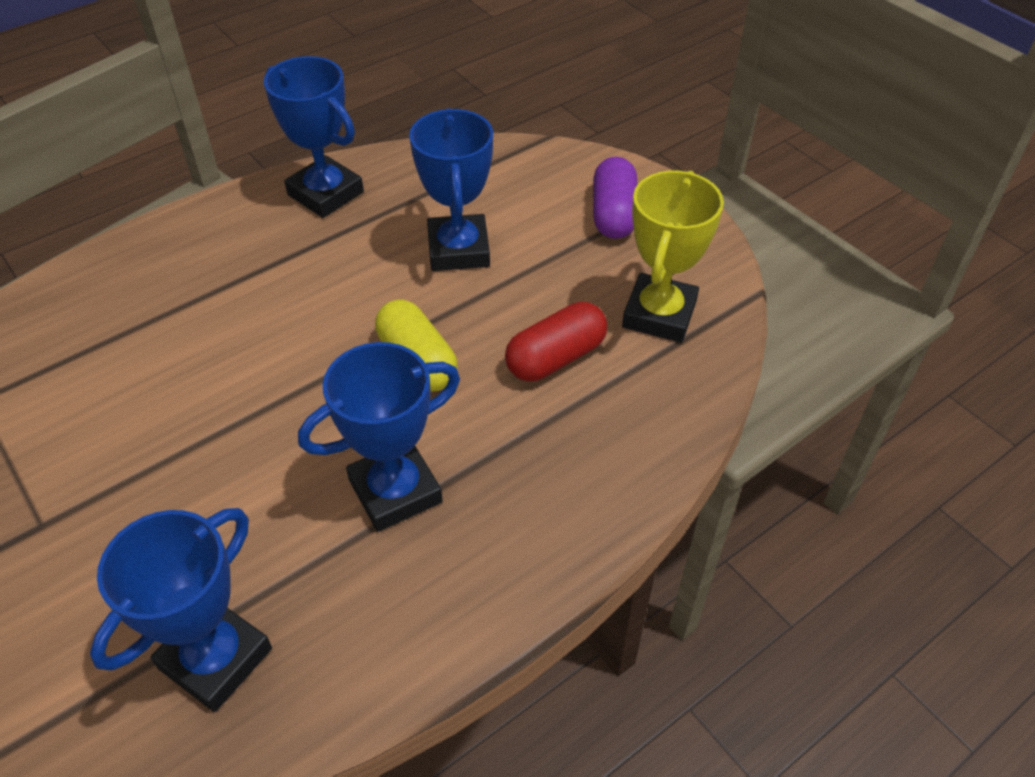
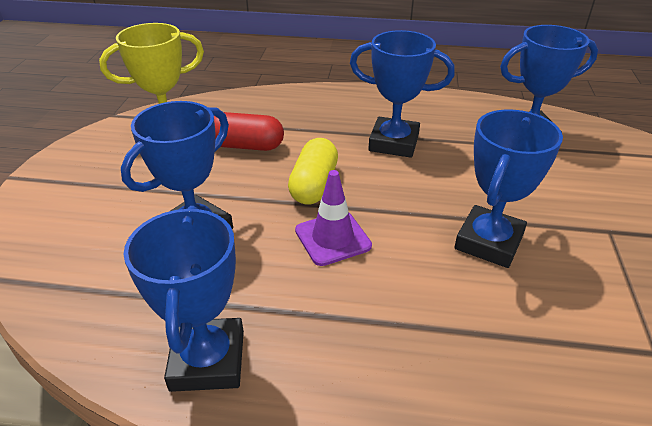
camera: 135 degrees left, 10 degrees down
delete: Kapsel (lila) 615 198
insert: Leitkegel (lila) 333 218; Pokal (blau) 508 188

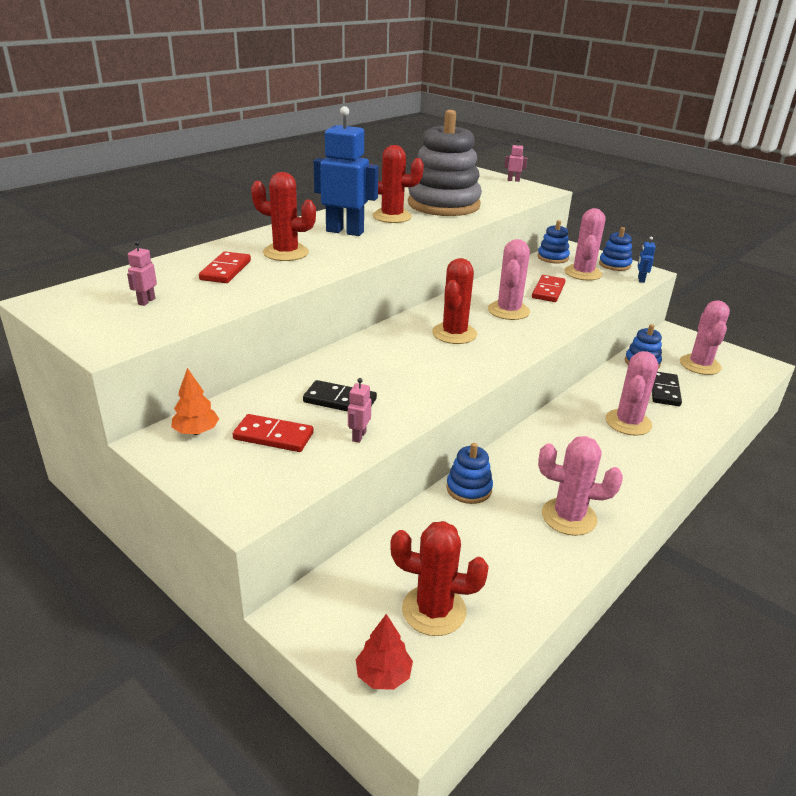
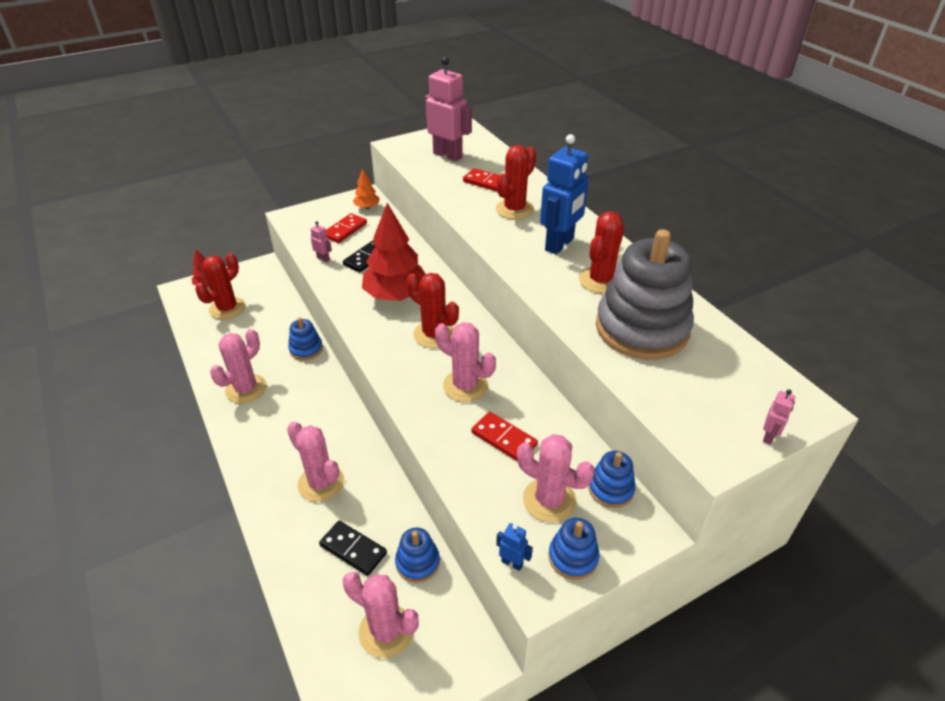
camera: 110 degrees right, 10 degrees up
insert: Baum (rot) 393 252
resize: Roboter (rosa) 142 273 = 448 109 x2.37

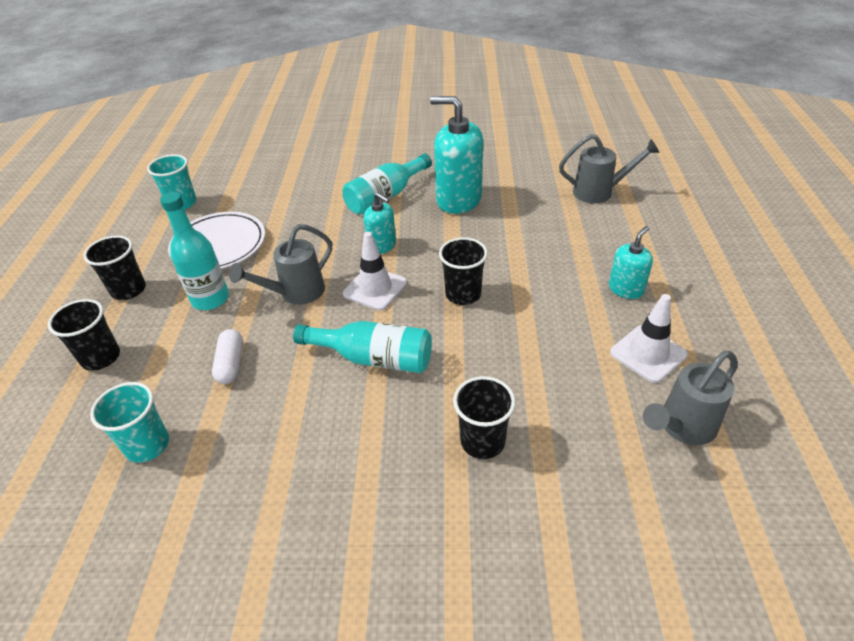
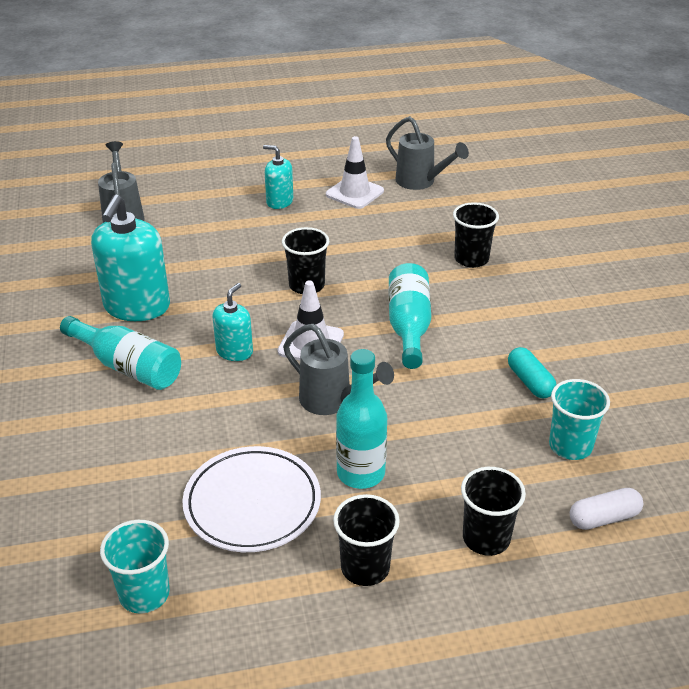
camera: 105 degrees left, 5 degrees down
insert: Kapsel (türkis) 532 372
move: Kapsel (weiß) 227 356 to 606 509

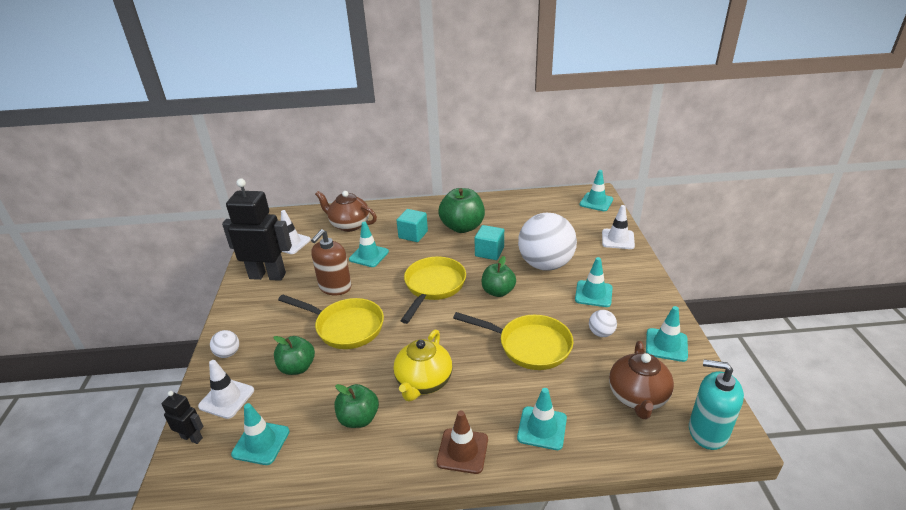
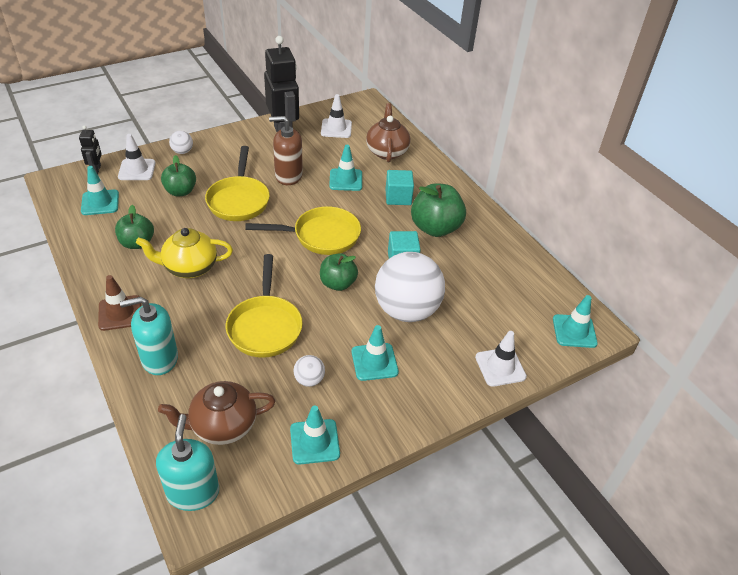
camera: 60 degrees right, 10 degrees up
replace: Leitkegel (türkis) 542 419 to Seifenspender (türkis) 149 336

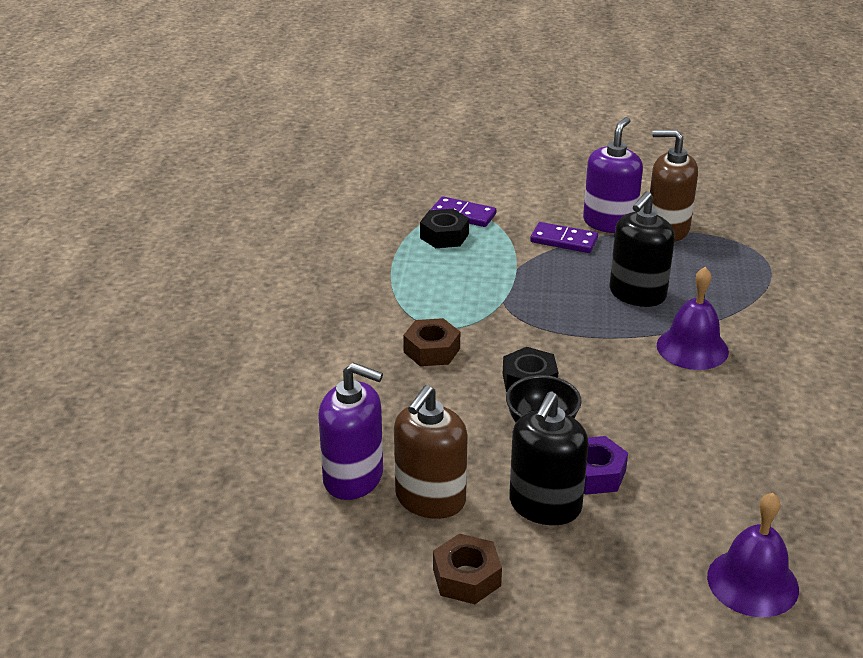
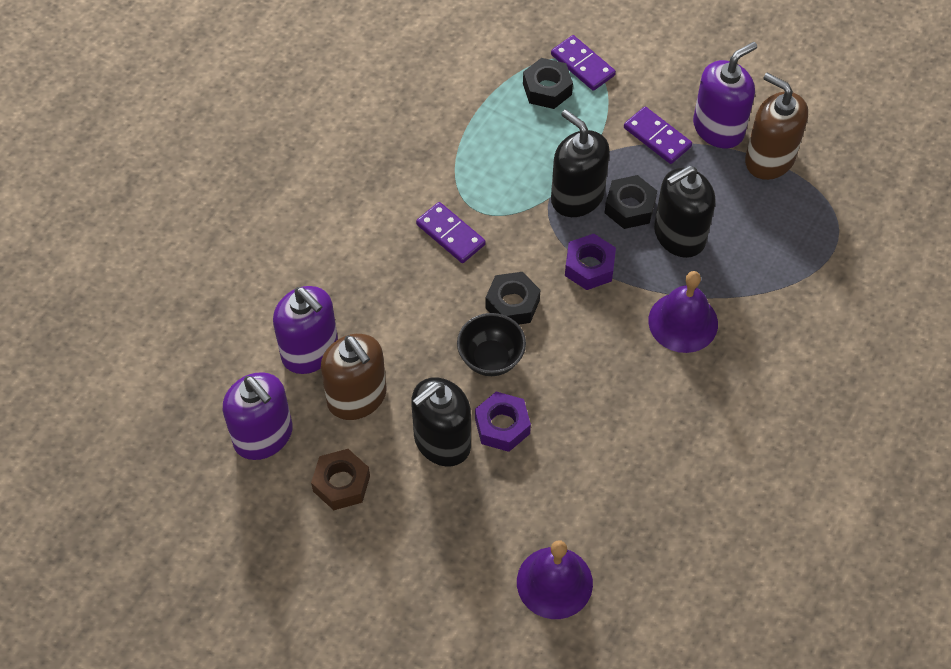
camera: 25 degrees right, 25 degrees up
insert: Seifenspender (lila) 258 416; Seifenspender (schwarz) 580 163; Sechskantmutter (lila) 590 262; Sechskantmutter (schwarz) 631 202
replace: Sechskantmutter (braun) 431 342 to Dominostein (lila) 451 232
rotate: Seifenspender (braun) 431 452 = 354 377 90 degrees counterclockwise

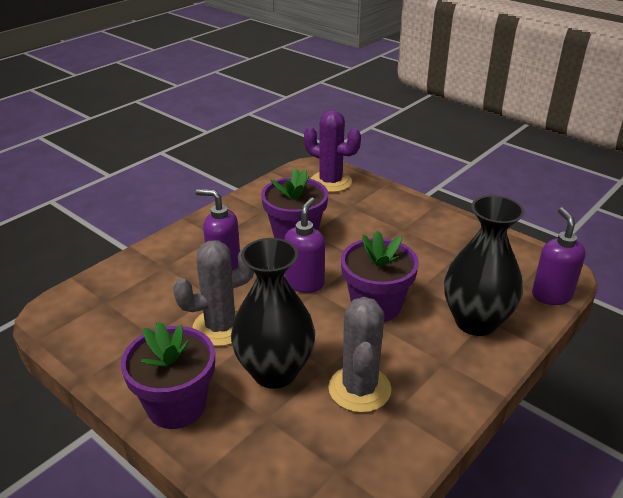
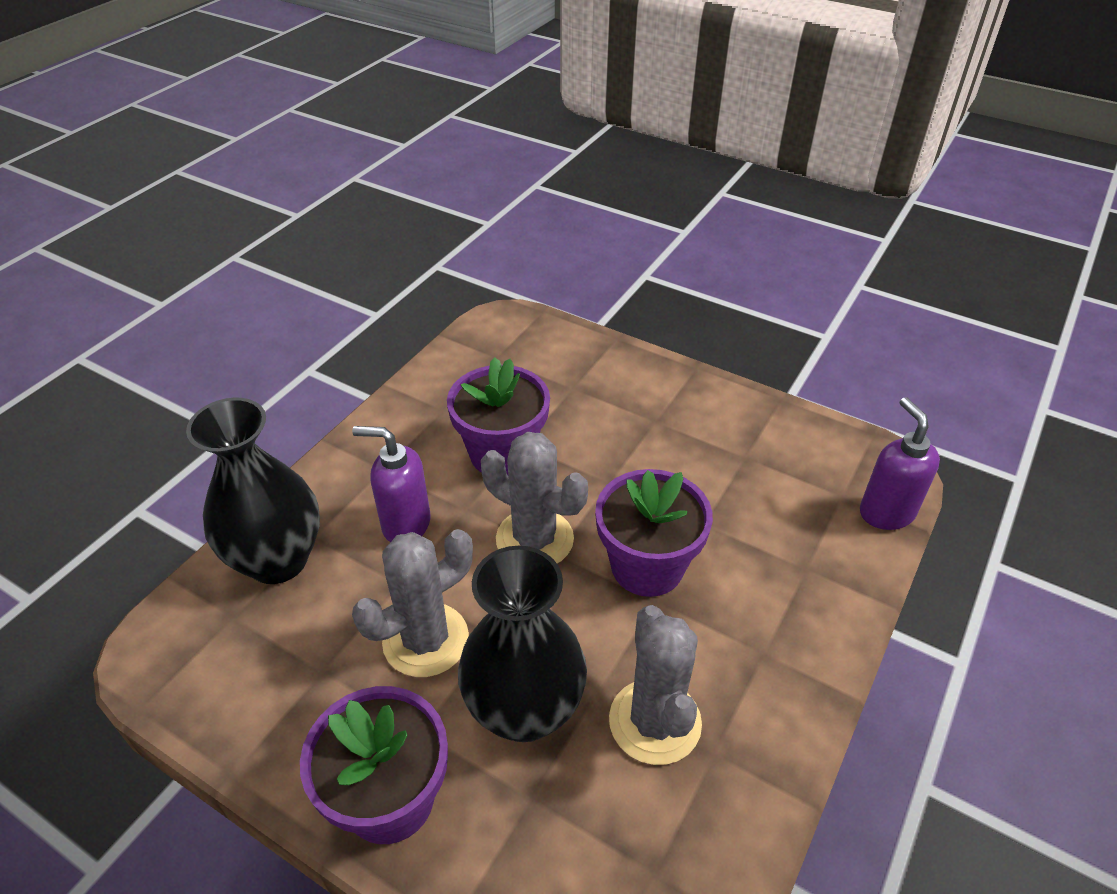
camera: 10 degrees left, 10 degrees up
delete: Kaktus (lila) 332 151
move: Vase (schwarz) 484 265 to 253 491
replace: Seifenspender (lila) 304 245 to Kaktus (grau) 534 497

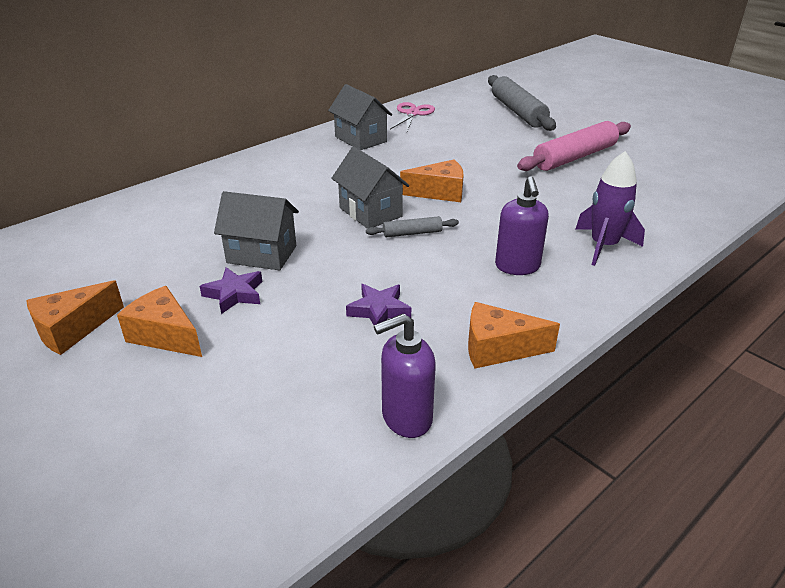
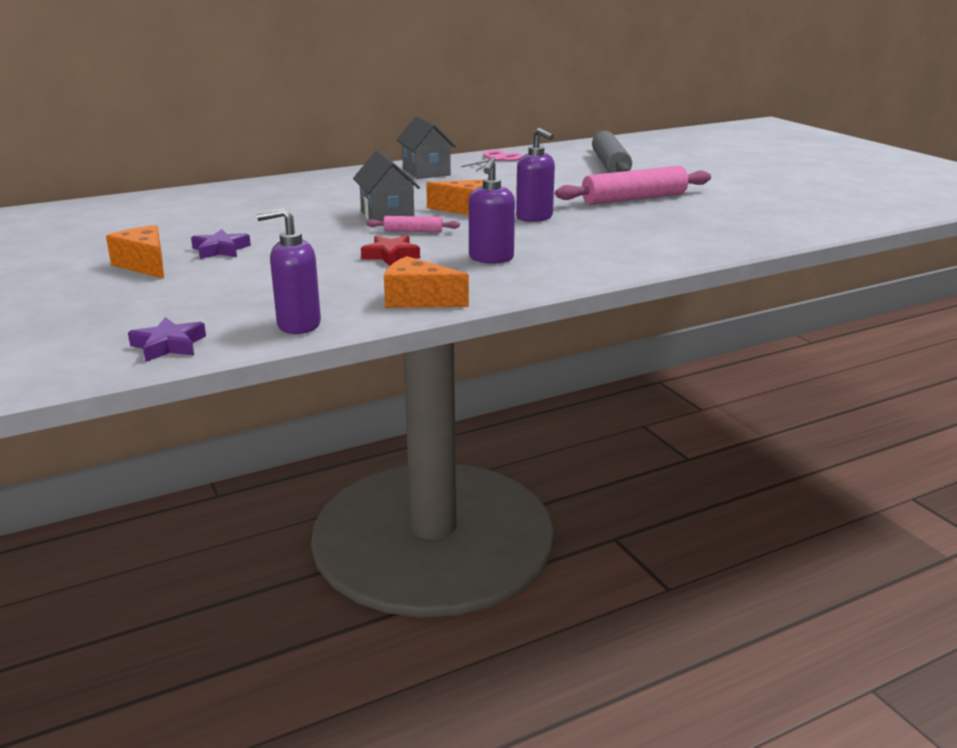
camera: 15 degrees right, 10 degrees down
delete: Käse (orange) 75 317; Haus (grau) 256 230; Rakete (lila) 610 208
insert: Stern (rot) 390 250; Seifenspender (lila) 535 175
move: Stern (lila) 378 304 to 167 339
recolor: Nudelholz (grau) 412 226 to Nudelholz (rosa) 413 224

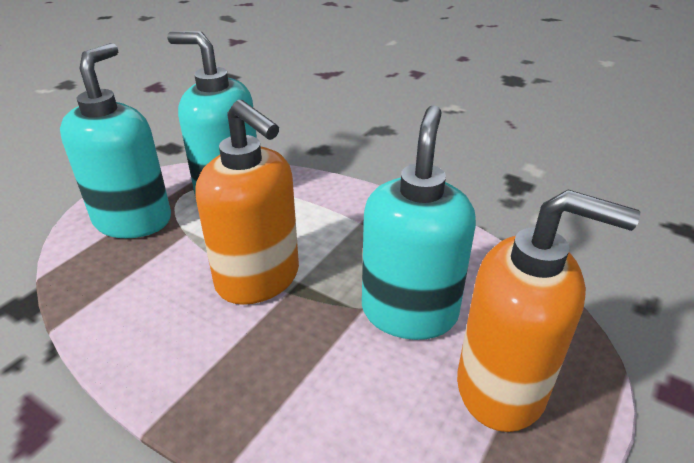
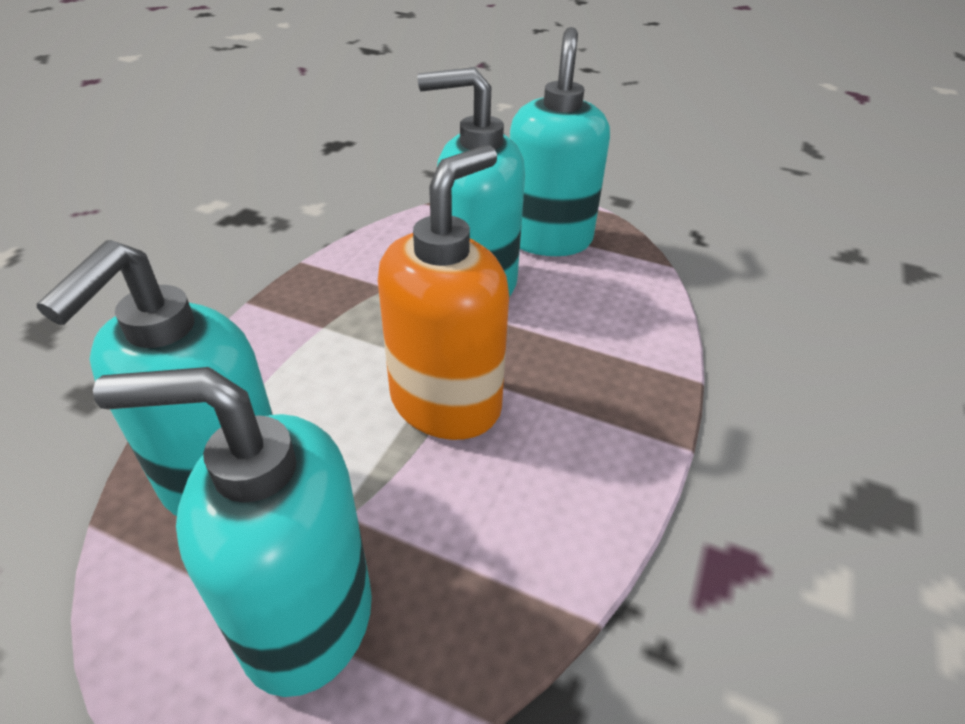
camera: 100 degrees left, 5 degrees up
recolor: Seifenspender (orange) 548 311 to Seifenspender (türkis) 560 141

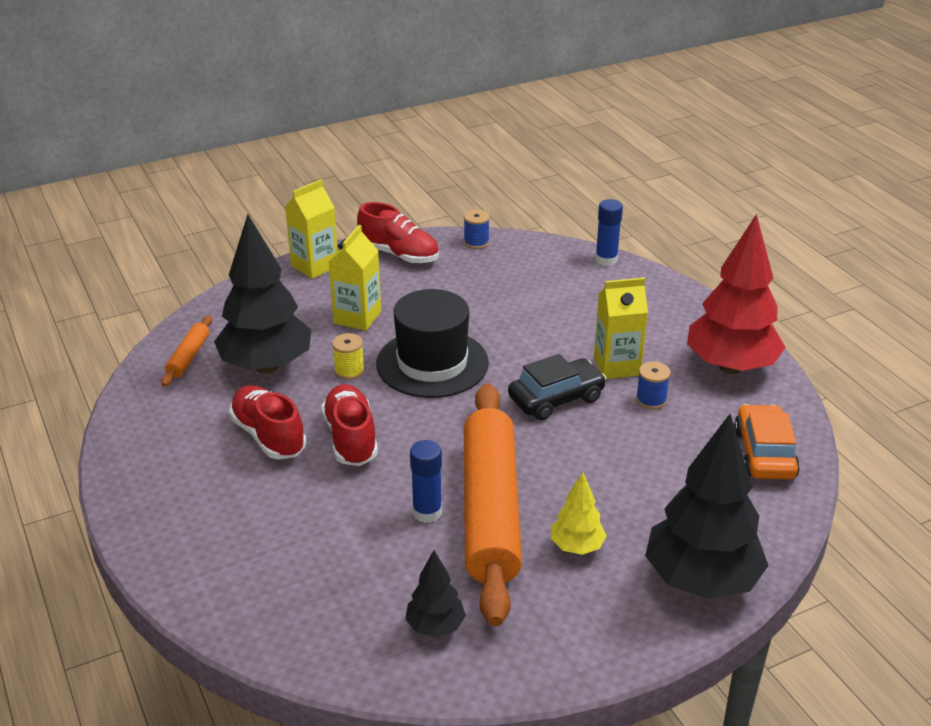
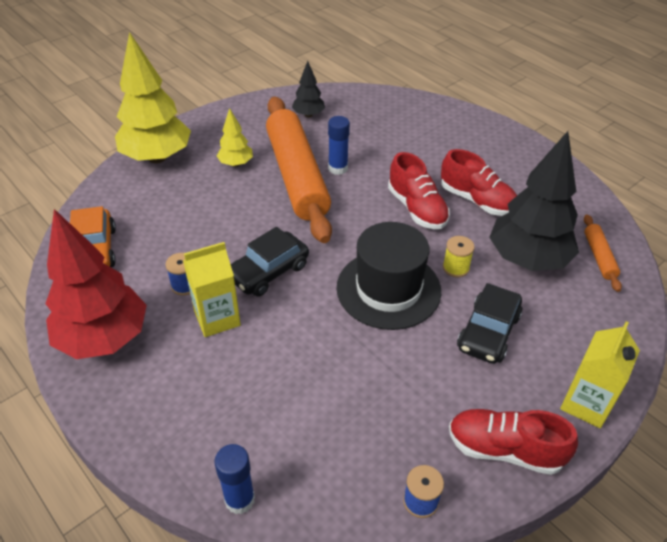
camera: 165 degrees right, 10 degrees up
replace: Getränkekarton (gelb) 355 278 to Auto (schwarz) 489 323
recolor: Baum (schwarz) 707 506 to Baum (gelb) 153 97

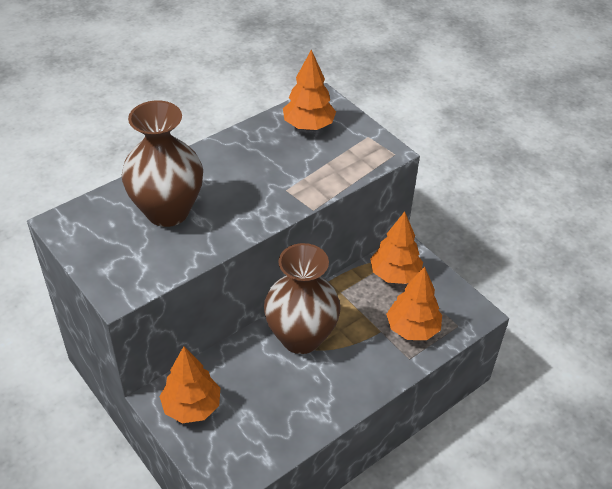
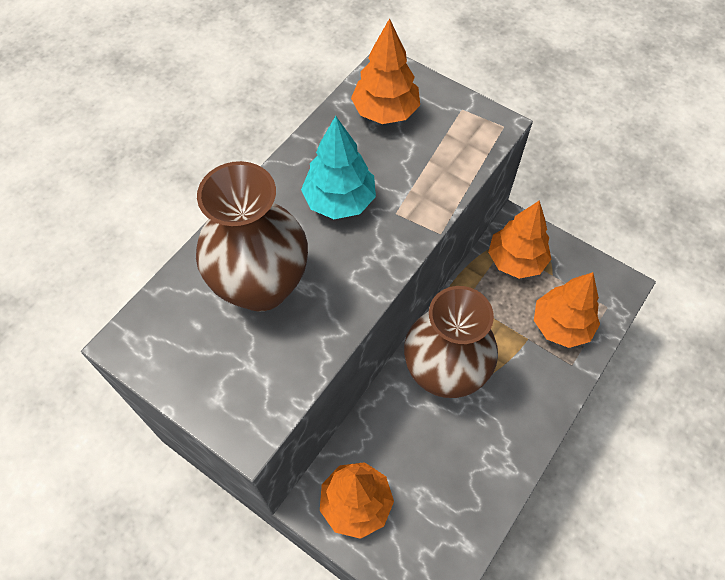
camera: 15 degrees left, 15 degrees up
insert: Baum (türkis) 338 167

